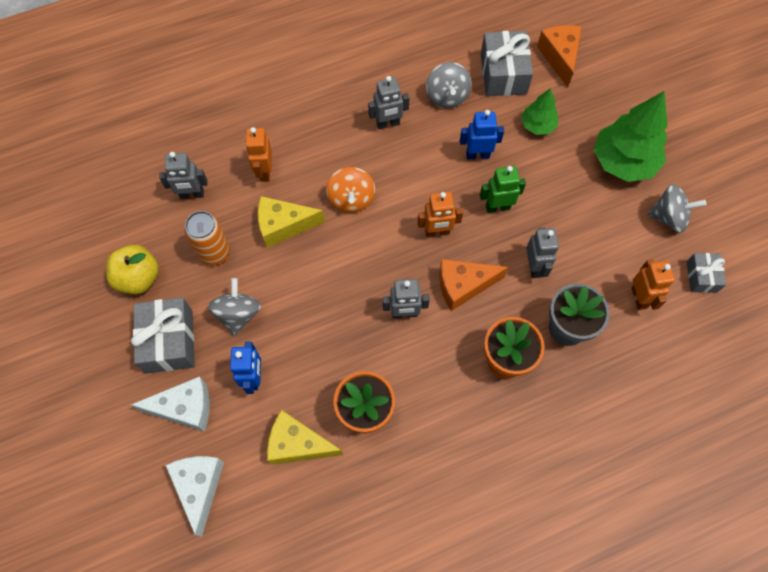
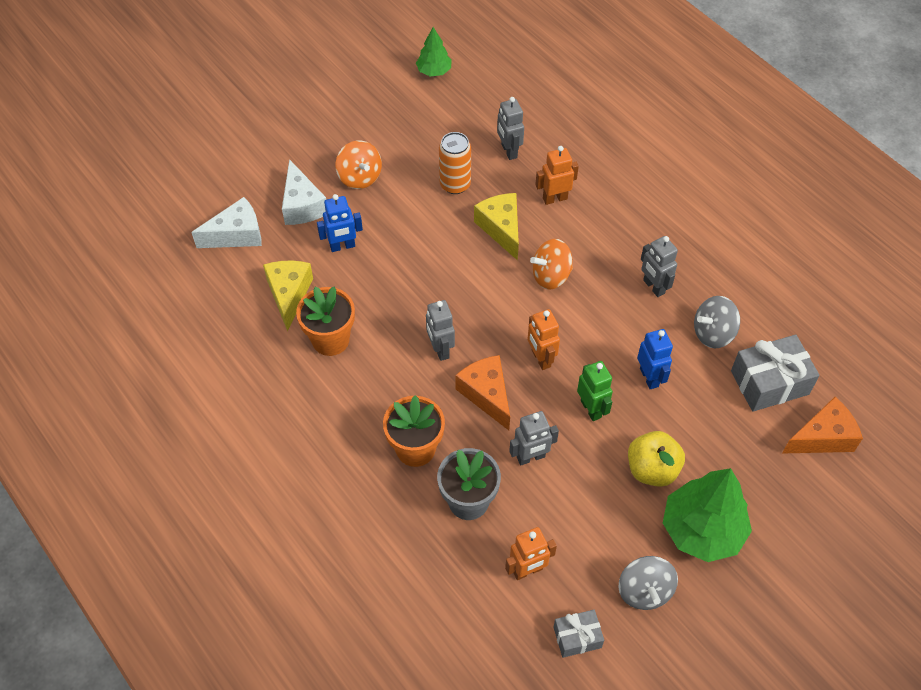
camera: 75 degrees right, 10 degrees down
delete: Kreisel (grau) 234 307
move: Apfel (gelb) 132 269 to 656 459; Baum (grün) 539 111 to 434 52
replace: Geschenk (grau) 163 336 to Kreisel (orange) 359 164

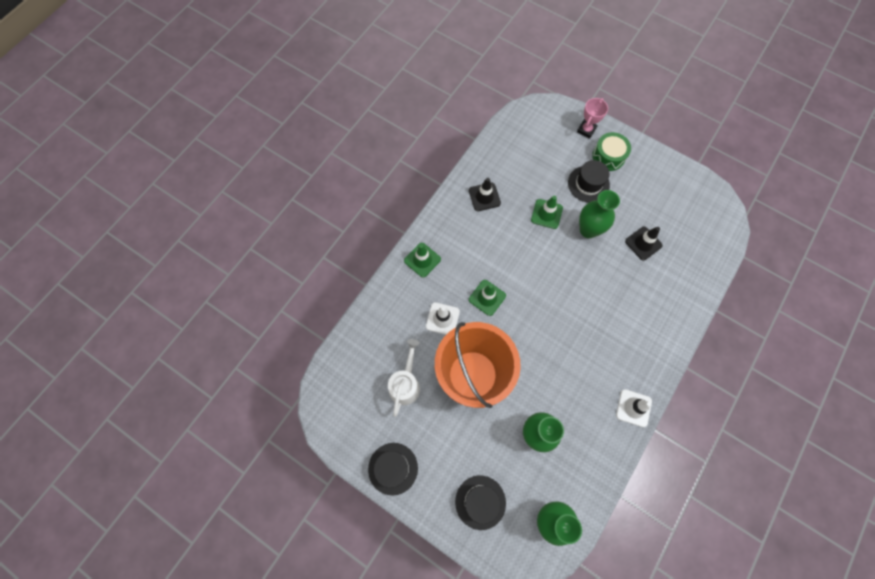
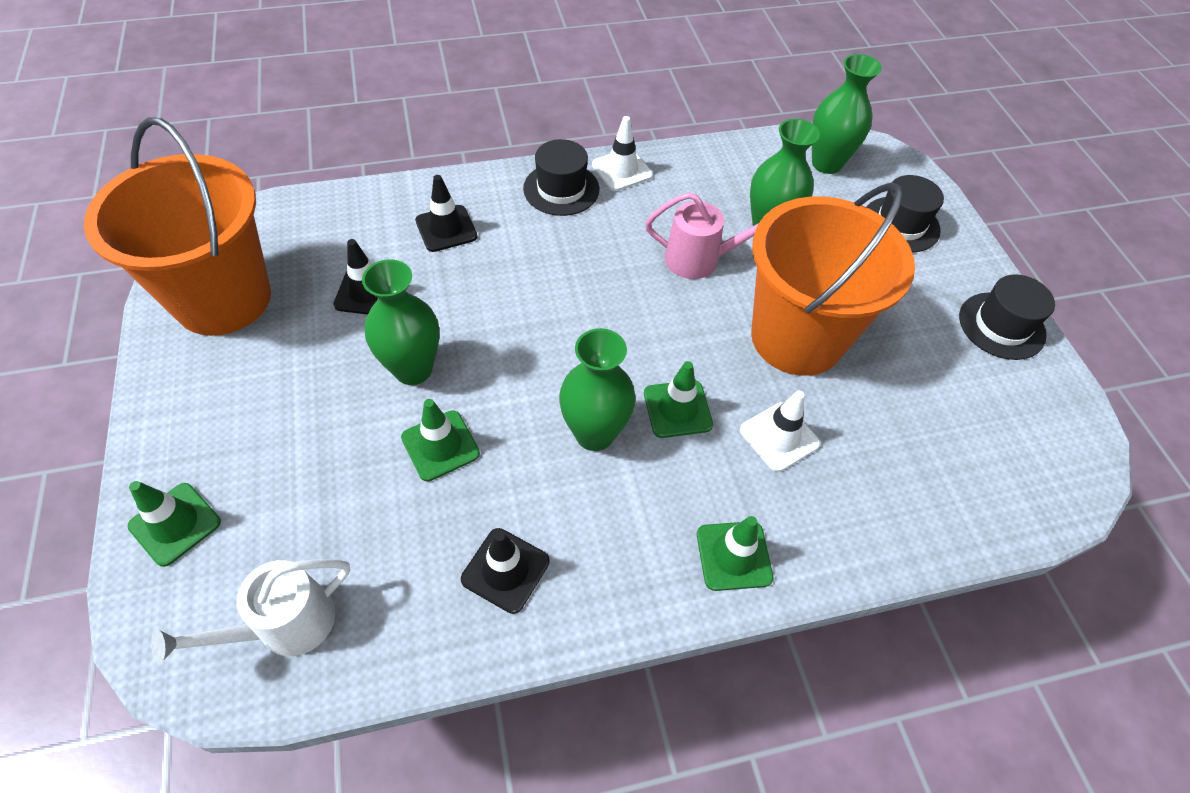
camera: 140 degrees left, 15 degrees down
delete: Trommel (grün) 611 151
insert: Eimer (orange) 177 226; Leitkegel (schwarz) 446 213; Vase (grün) 597 389; Gießkanne (rosa) 709 235
move: Gießkanne (weiß) 404 378 to 250 611; Hut (schwarz) 589 181 to 561 177
replace: Pokal (rosa) 592 118 to Leitkegel (grün) 174 524

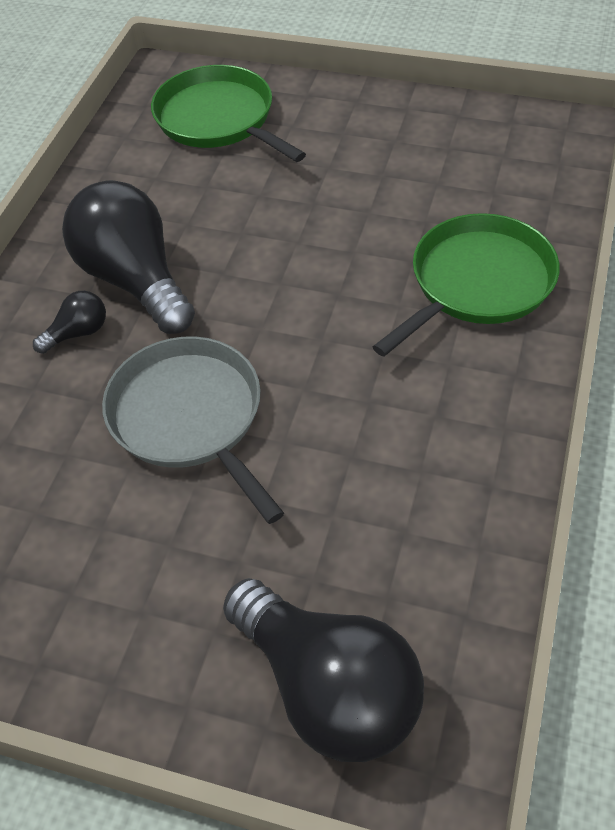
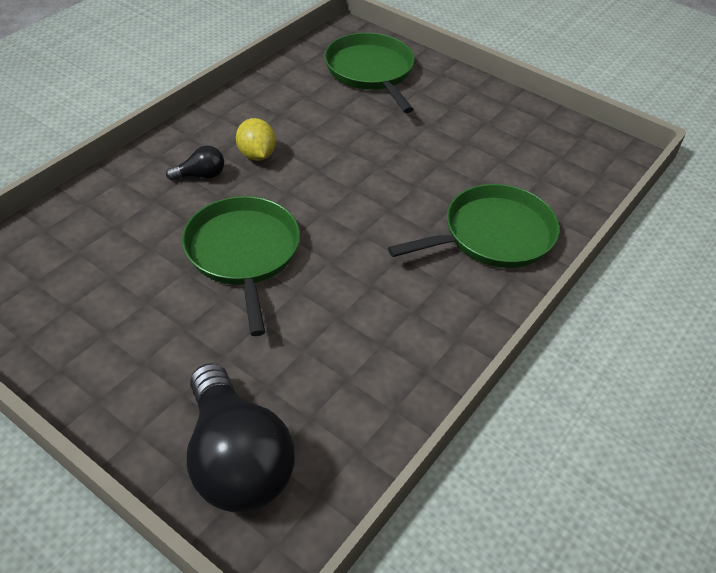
camera: 15 degrees right, 5 degrees down
replace: Glühbirne (schwarz) 128 257 to Zitrone (gelb) 256 139
recolor: Pfanne (grau) 193 430 to Pfanne (grün) 241 266

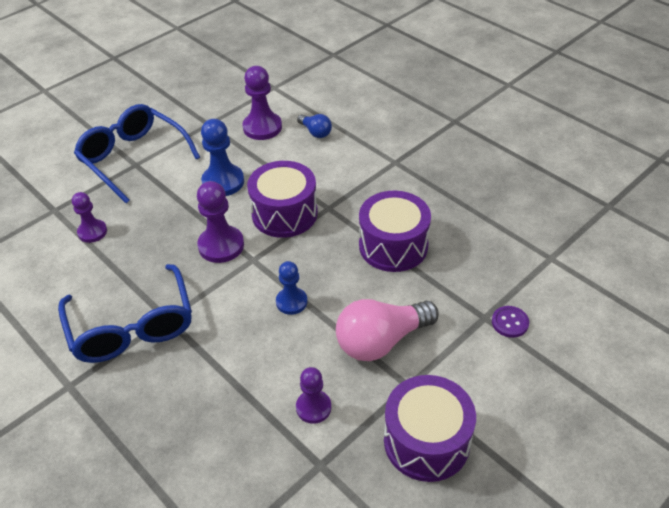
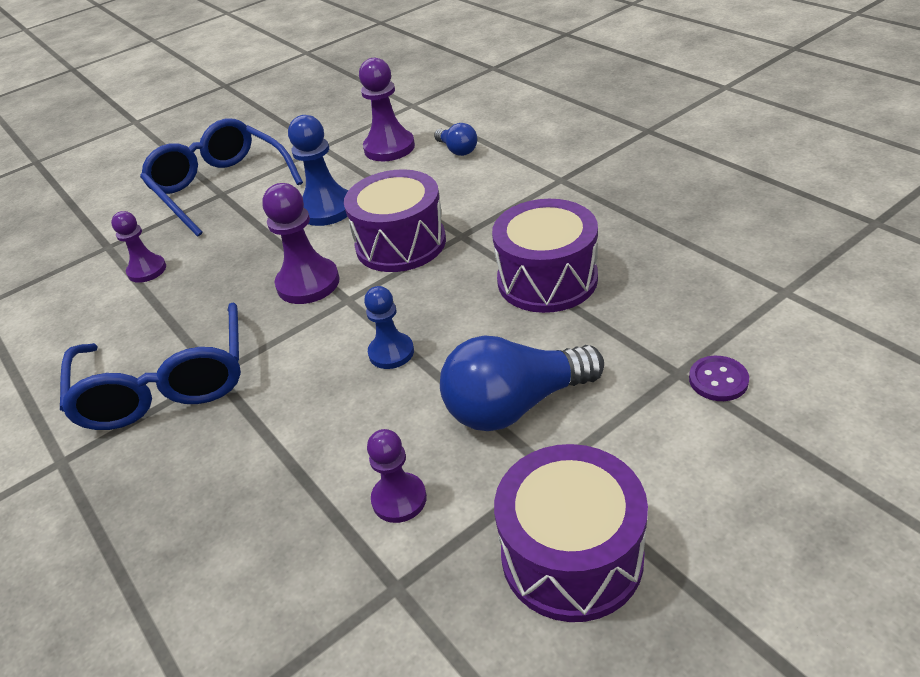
camera: 10 degrees right, 5 degrees down
recolor: Glühbirne (rosa) 387 330 to Glühbirne (blau) 522 383

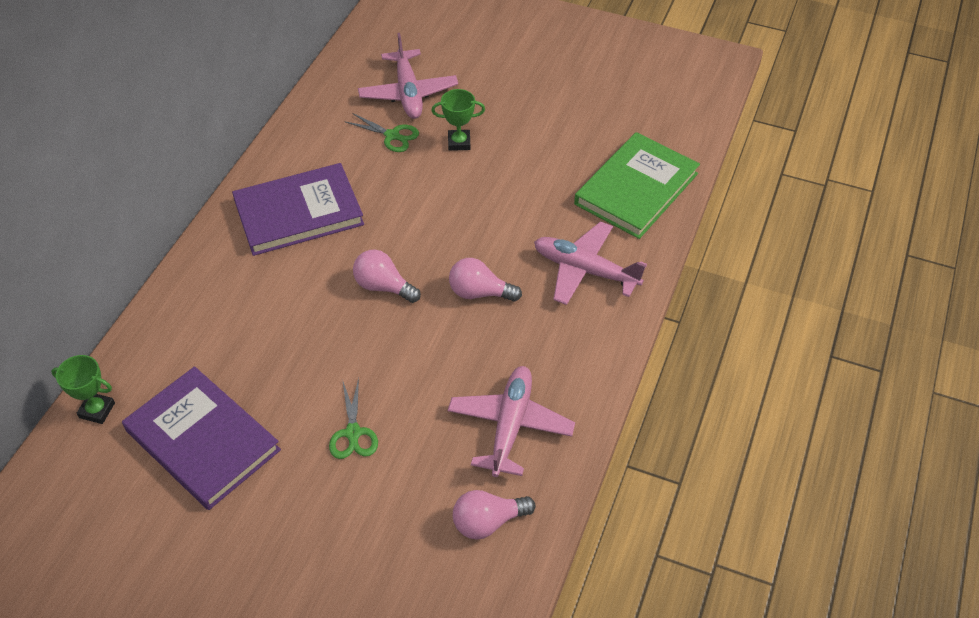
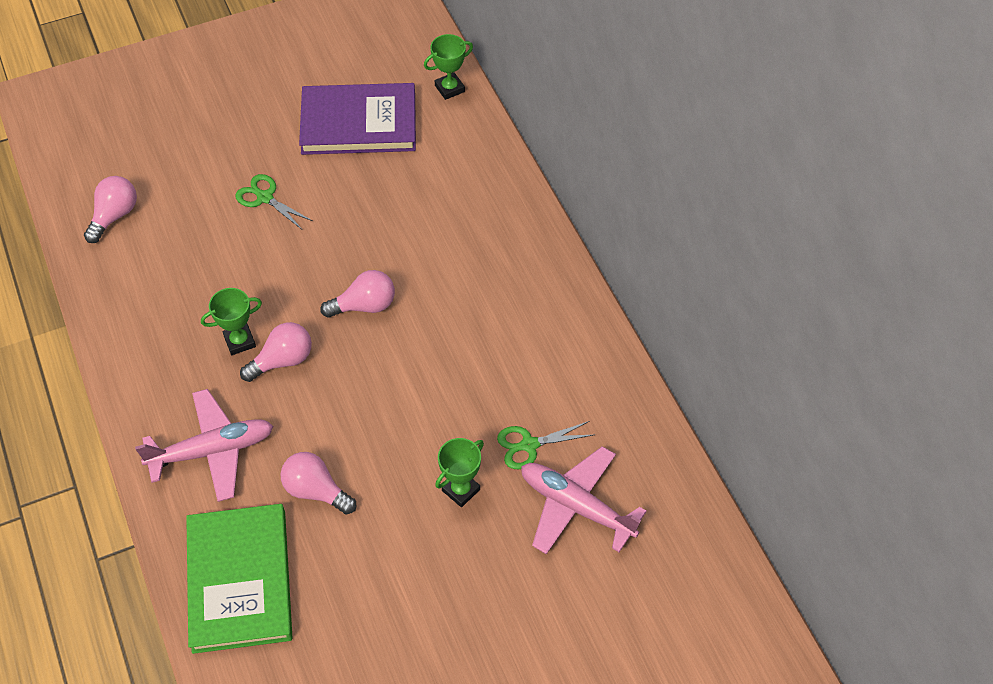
camera: 135 degrees right, 5 degrees up
delete: Buch (lila) 298 209; Flugzeug (rosa) 511 421
insert: Pokal (grün) 231 321; Glühbirne (rosa) 318 483

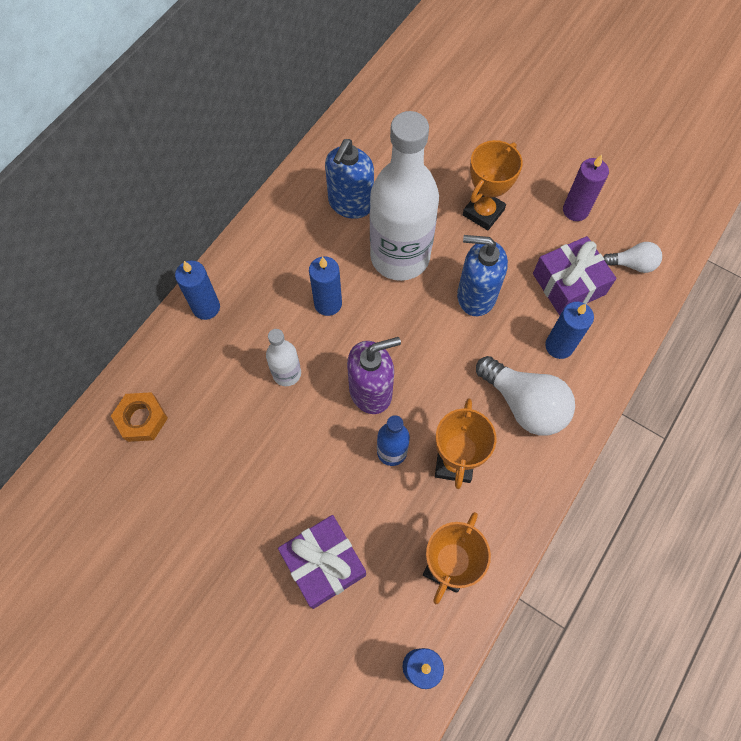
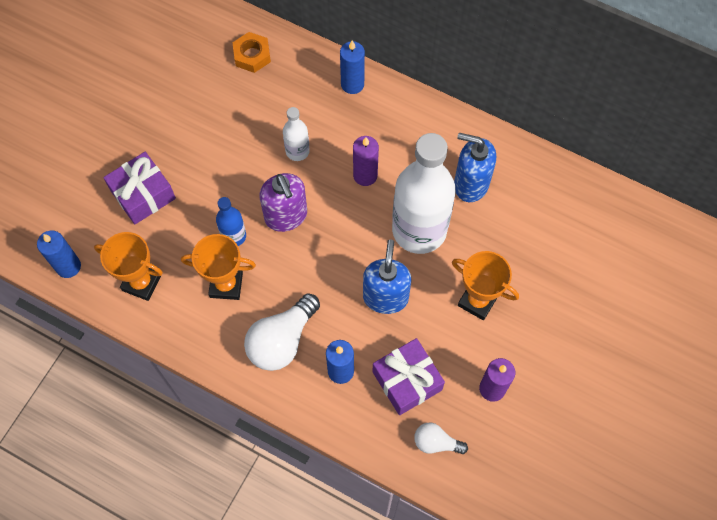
camera: 85 degrees right, 0 degrees up
recolor: Kerze (blau) 325 286 to Kerze (lila) 366 161
rotate: Glühbirne (weiß) 632 257 = 441 438 105 degrees clockwise

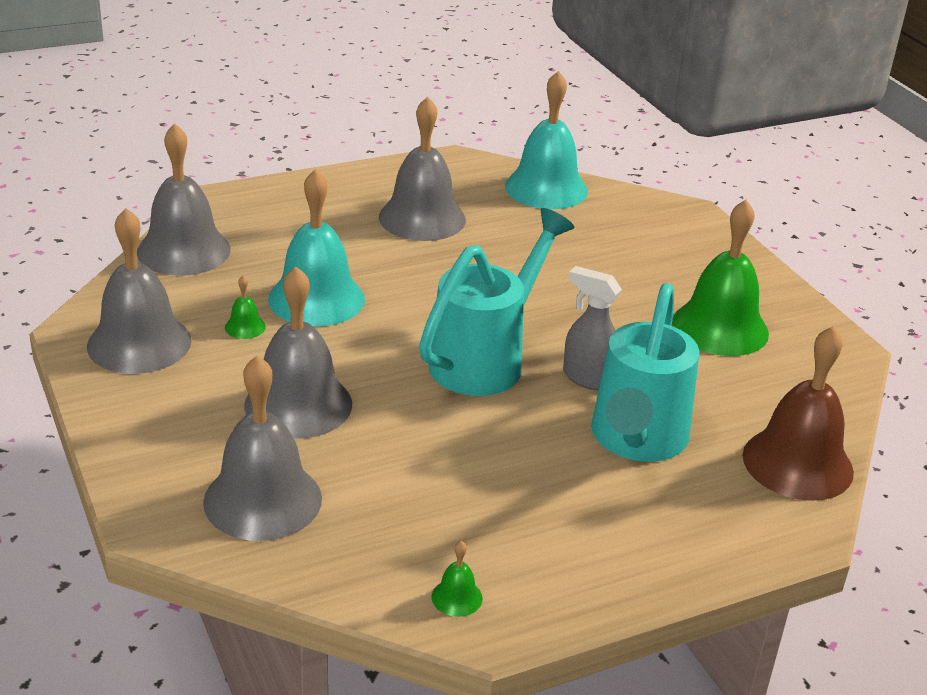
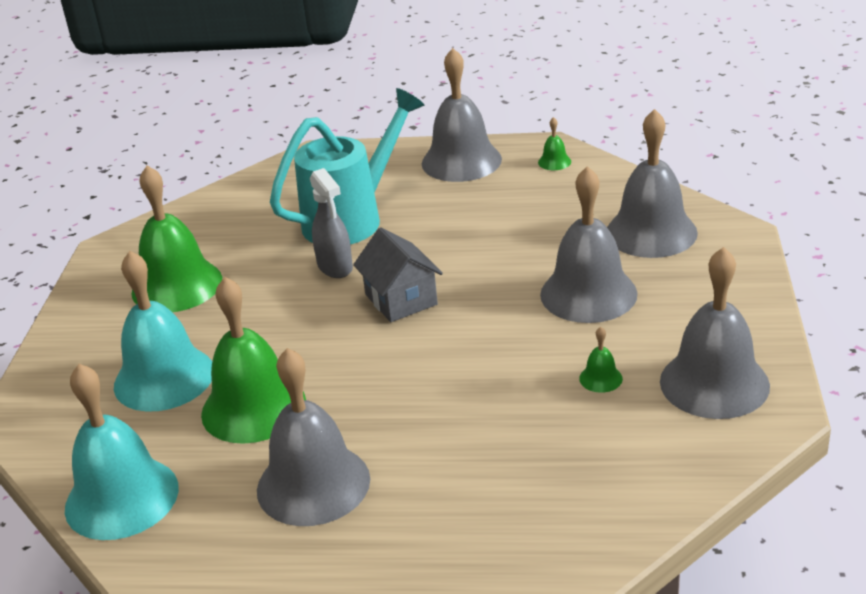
camera: 145 degrees left, 0 degrees up
delete: Glocke (braun) 798 413
insert: Glocke (grün) 253 360
move: Glocke (grau) 184 199 to 462 115; Glocke (türkis) 316 248 to 163 331
replace: Gießkanne (türkis) 496 302 to Haus (grau) 398 274

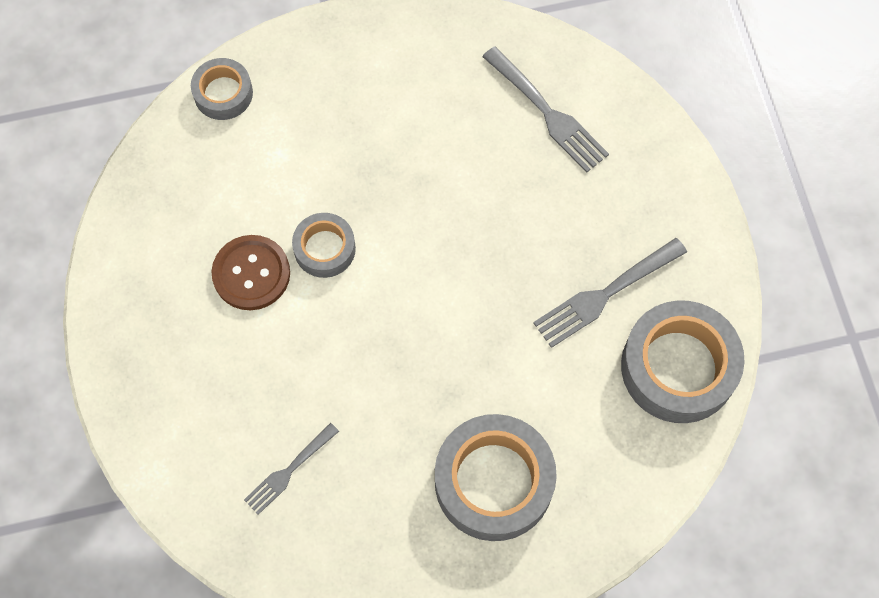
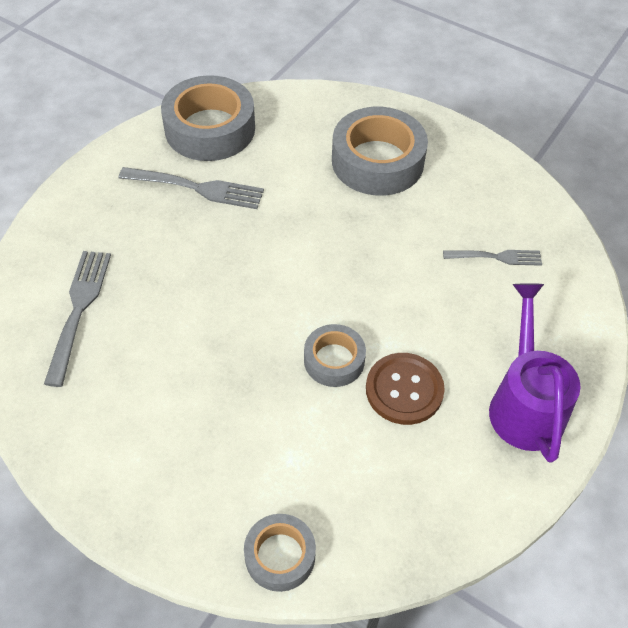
camera: 135 degrees left, 15 degrees down
insert: Gießkanne (lila) 535 373

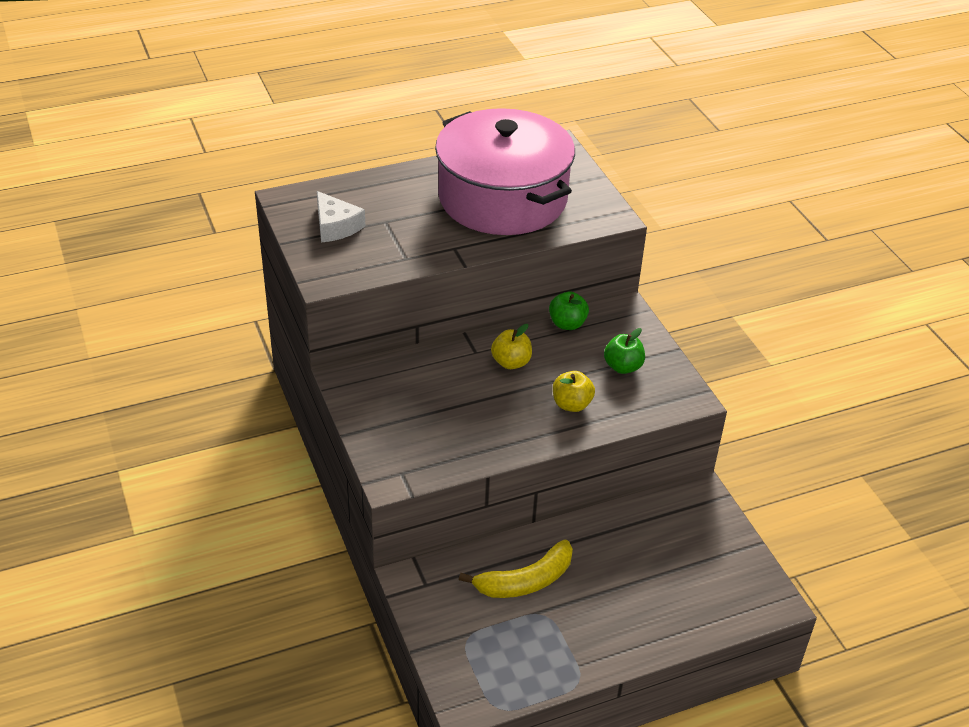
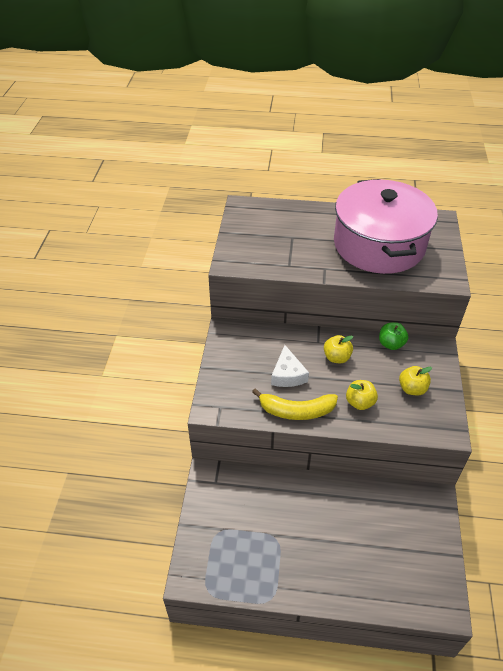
camera: 30 degrees right, 5 degrees up
move: Käse (weiß) 341 216 to 290 366; Banane (gelb) 516 569 to 295 404
recolor: Apfel (grün) 624 351 to Apfel (gelb) 415 381

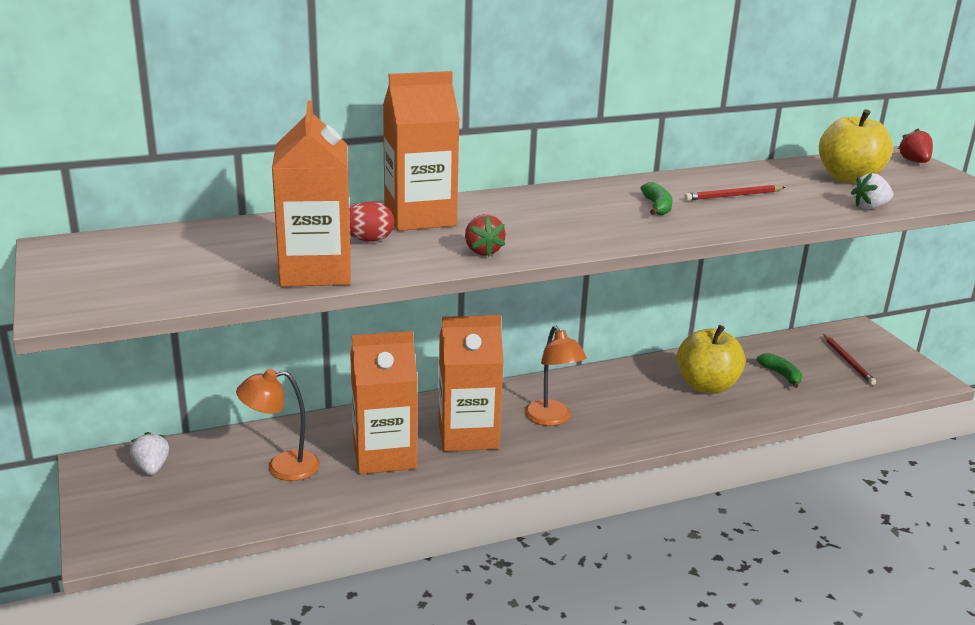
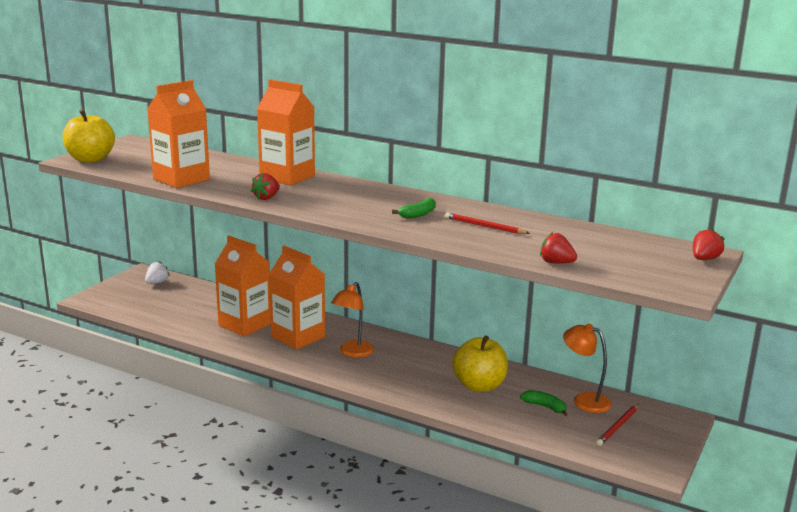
camera: 50 degrees right, 5 degrees down
delete: Ei (rot) 371 222
move: Lampe (orange) 278 425 to 587 368; Apfel (gelb) 856 146 to 89 136
recolor: Erdbeere (weiß) 872 191 to Erdbeere (rot) 558 248
rotate: Banane (grün) 779 370 = 544 403 75 degrees counterclockwise

